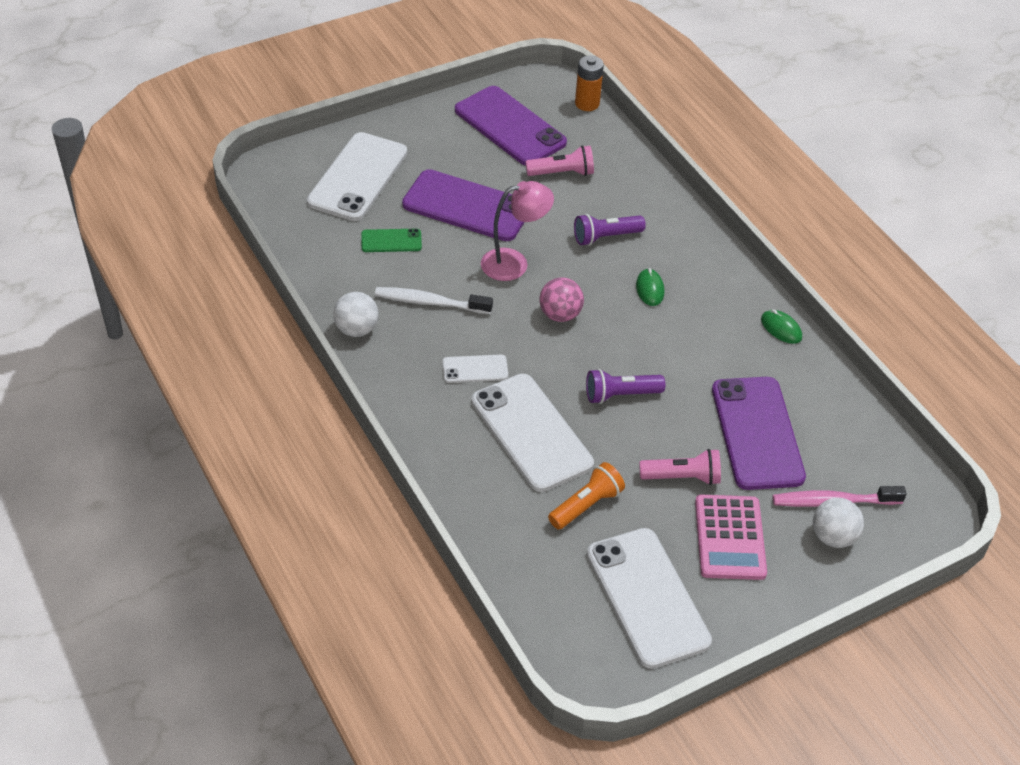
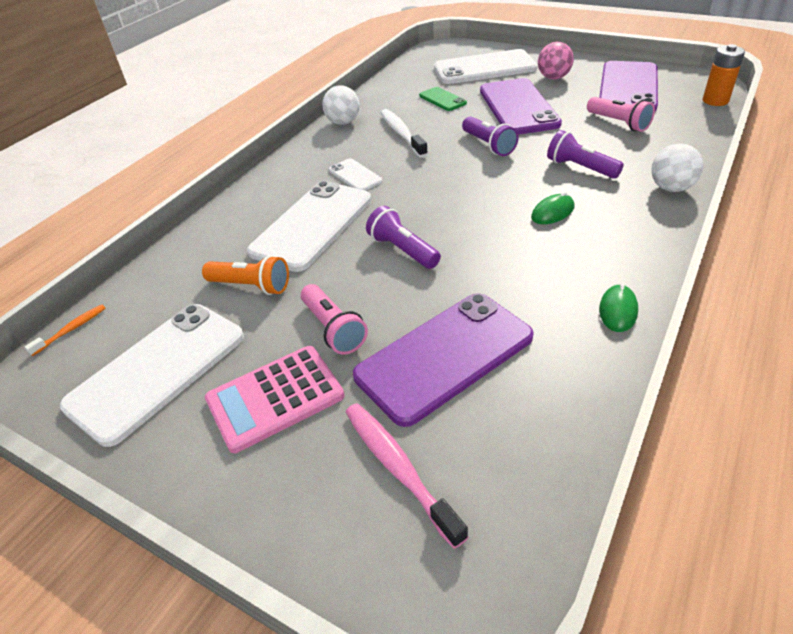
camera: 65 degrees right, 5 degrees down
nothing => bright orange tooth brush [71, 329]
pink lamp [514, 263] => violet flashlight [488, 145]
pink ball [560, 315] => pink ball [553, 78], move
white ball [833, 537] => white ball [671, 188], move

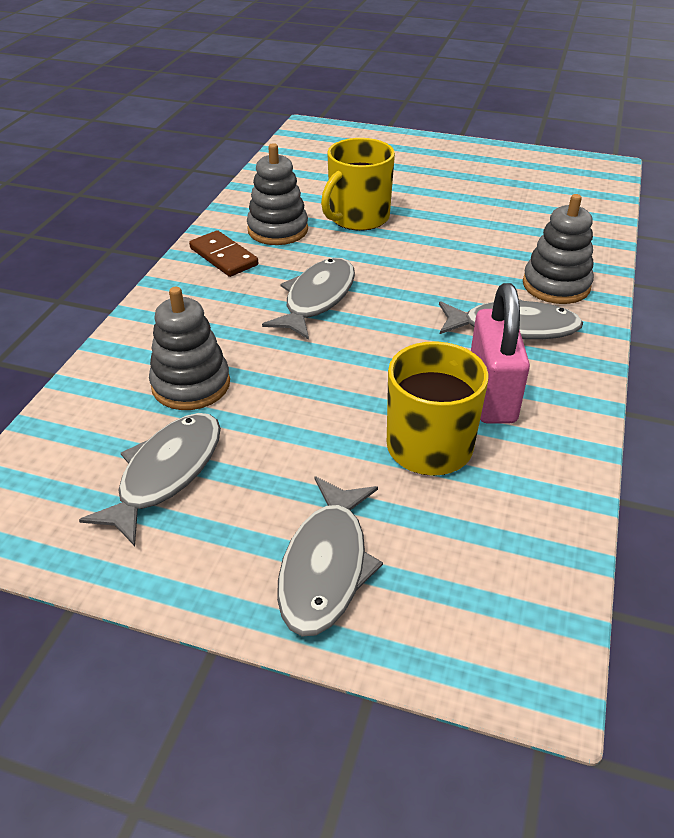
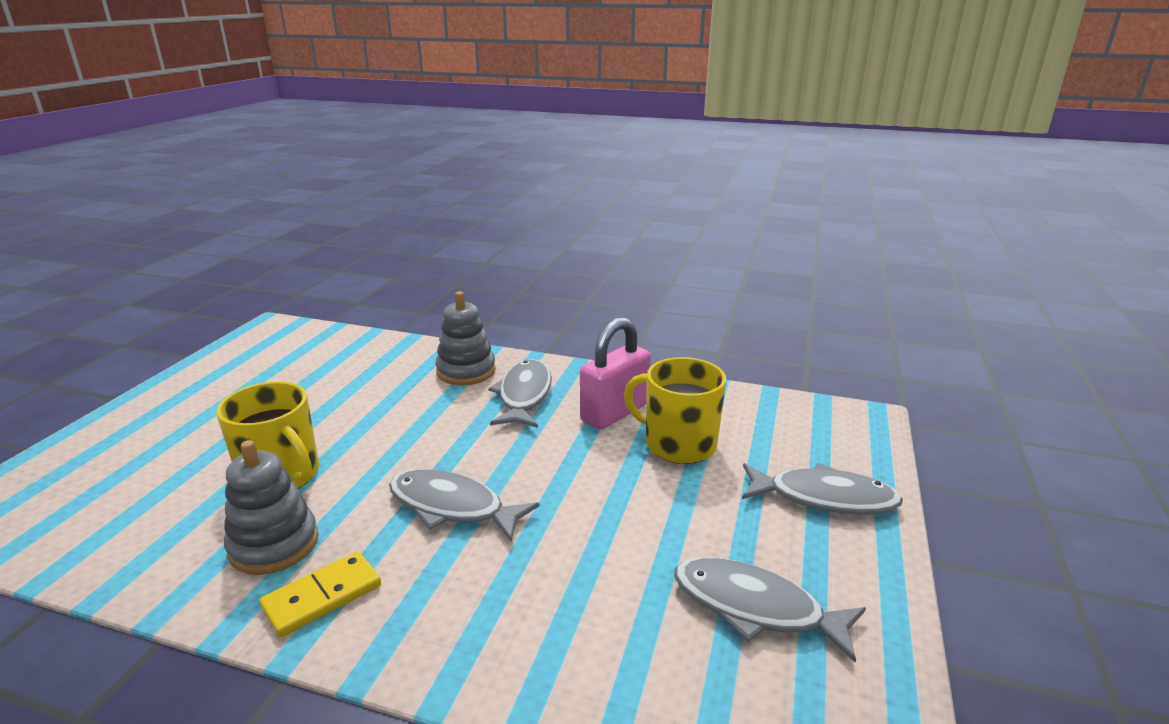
camera: 90 degrees left, 15 degrees down
brown domino [223, 257] => bright yellow domino [323, 597]
pink padlock [491, 395] => pink padlock [614, 413], 45 degrees counterclockwise
grey stacking rings [191, 385] => nothing

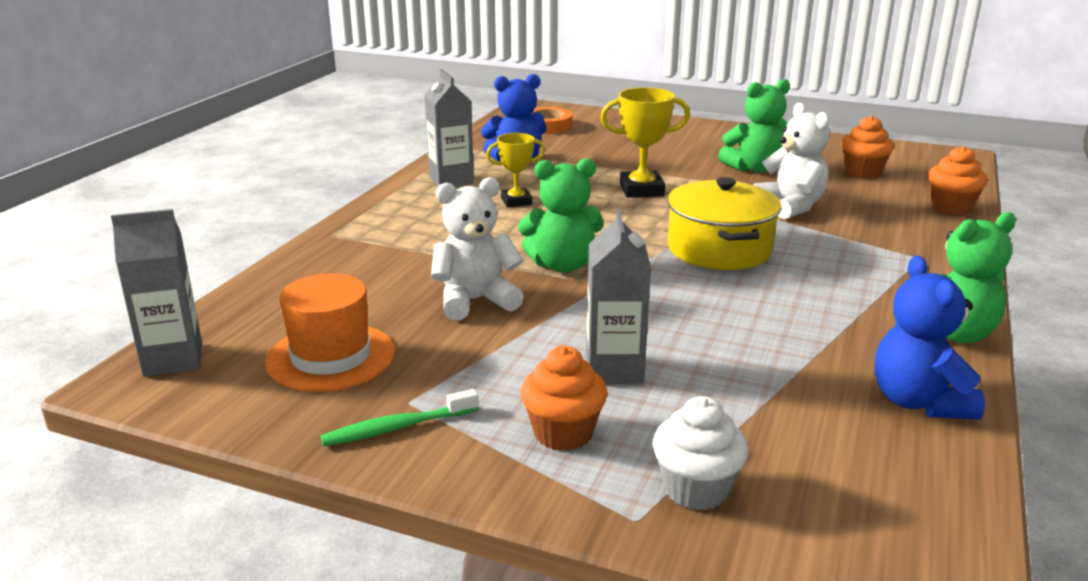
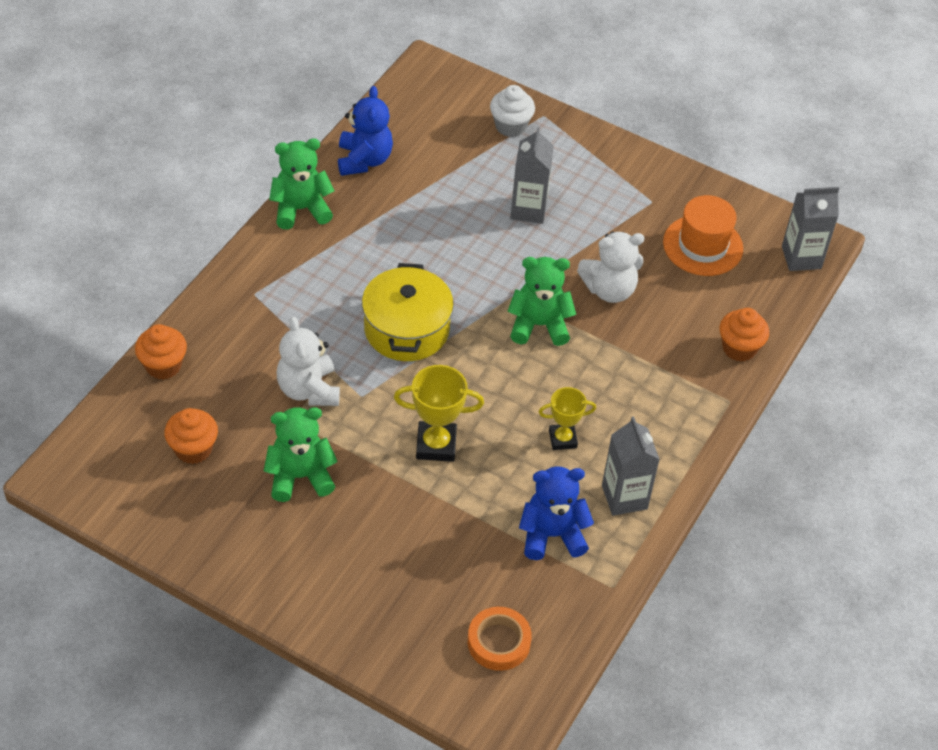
camera: 175 degrees left, 25 degrees up
bright orange cupcake [563, 433] => bright orange cupcake [739, 348], move
emerald tooth brush [397, 428] => nothing

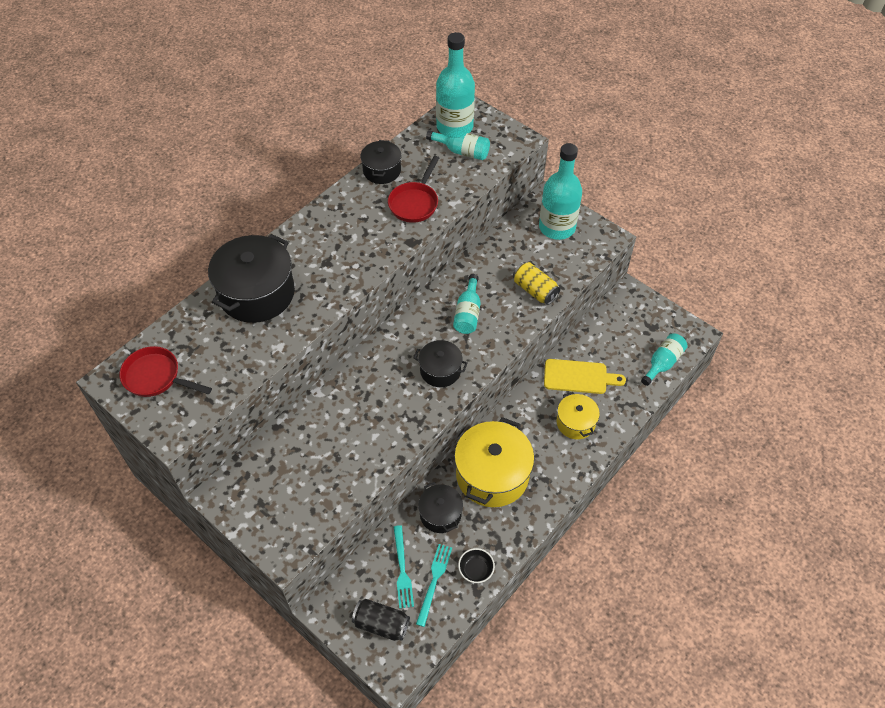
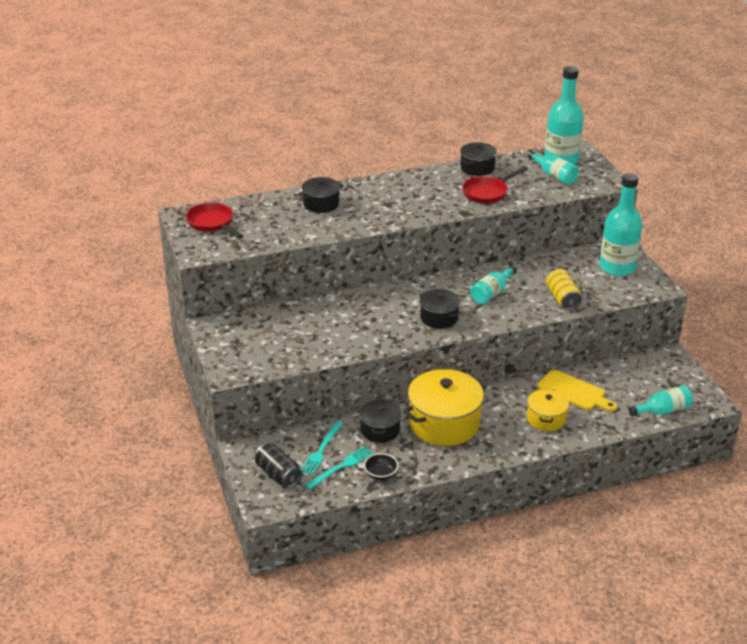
camera: 30 degrees right, 20 degrees down
black pot [257, 293] => black pot [321, 204], x0.55

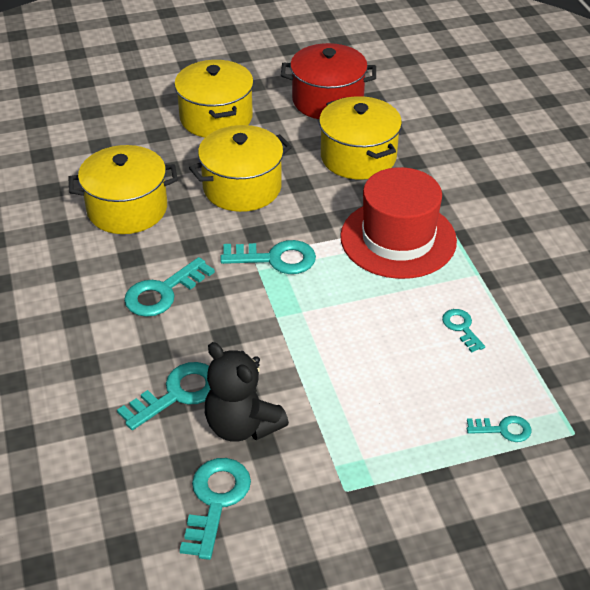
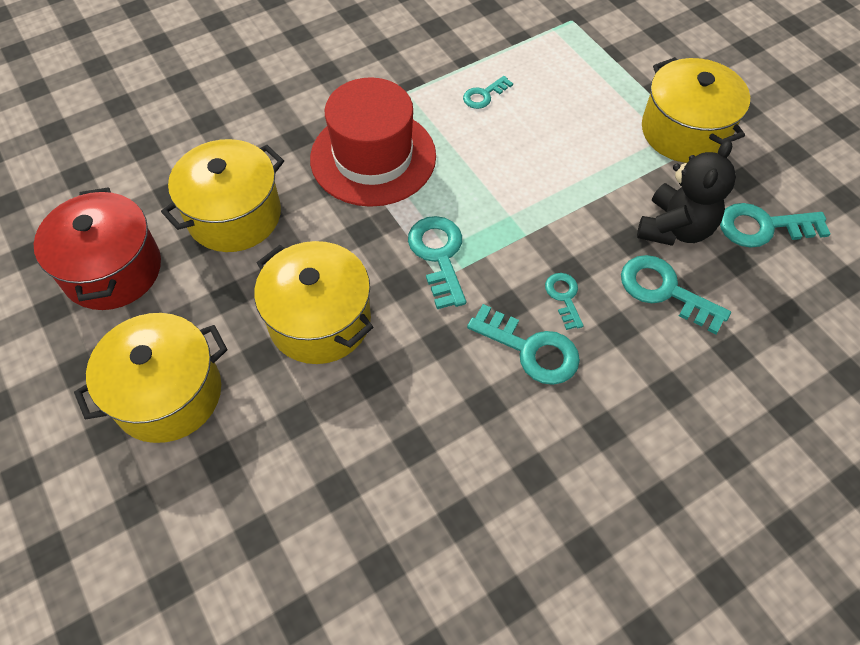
camera: 105 degrees left, 15 degrees up
aqua latchkey [503, 429] => aqua latchkey [564, 297], move
bright yellow pot [127, 209] => bright yellow pot [684, 131], move

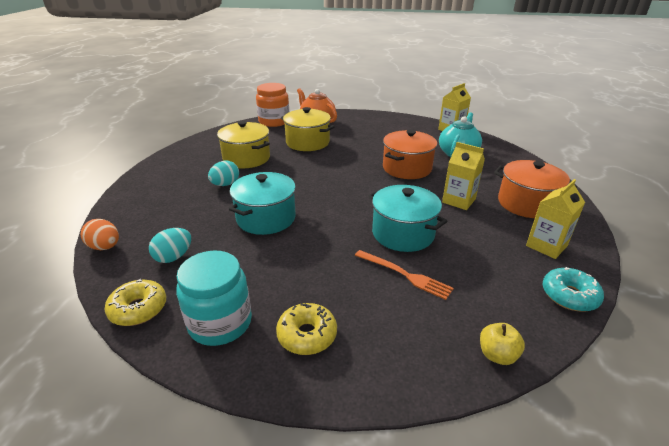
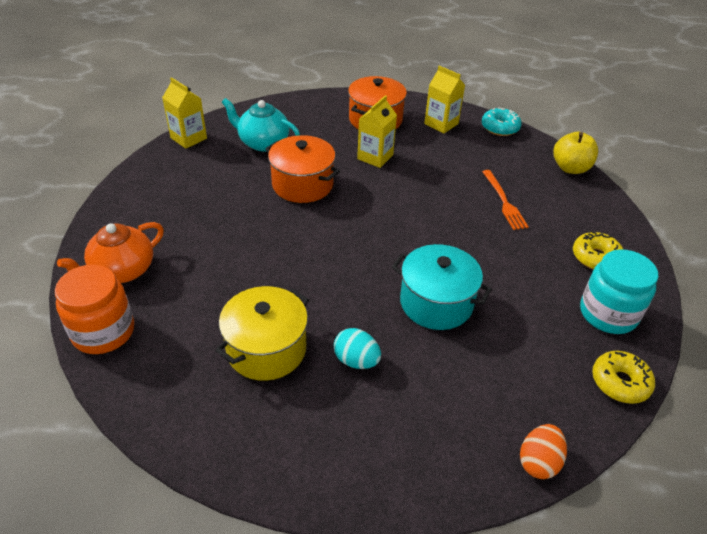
camera: 95 degrees left, 10 degrees up
bright orange dinner fork [404, 275] => bright orange dinner fork [503, 201], 135 degrees clockwise
bright yellow toy apple [497, 355] => bright yellow toy apple [570, 168], x1.53
aqua egg shape [173, 257] => nothing
bright yellow pot [307, 142] => nothing
aqua pot [403, 233] => nothing

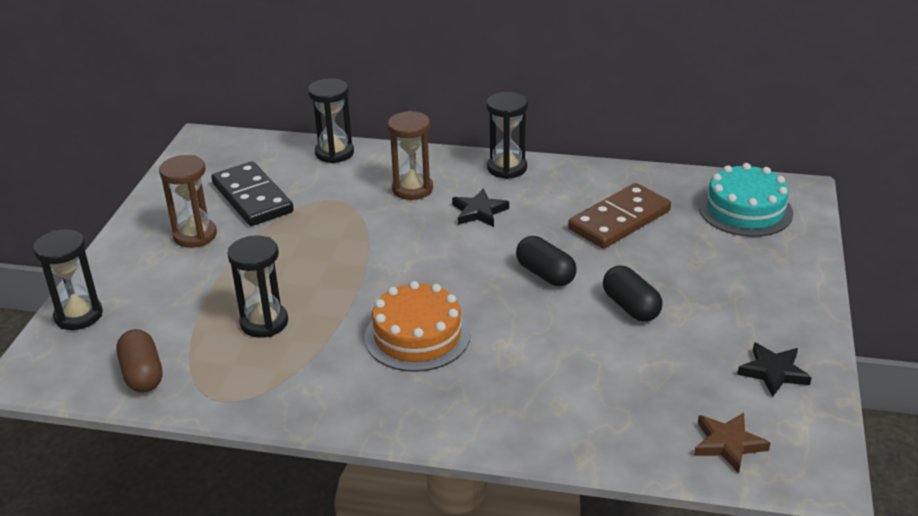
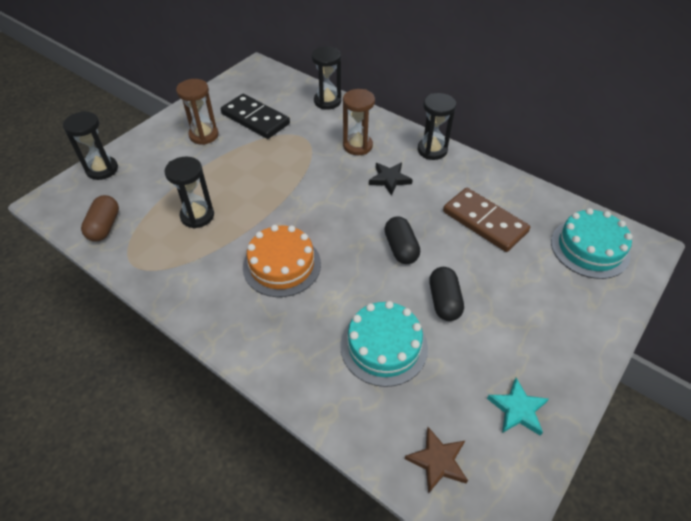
camera: 25 degrees right, 15 degrees up
black domino [252, 198] => black domino [255, 119], 45 degrees counterclockwise
nothing => aqua layer cake [383, 346]
brown domino [619, 220] => brown domino [484, 222], 60 degrees clockwise
black star [773, 372] => aqua star [517, 409]

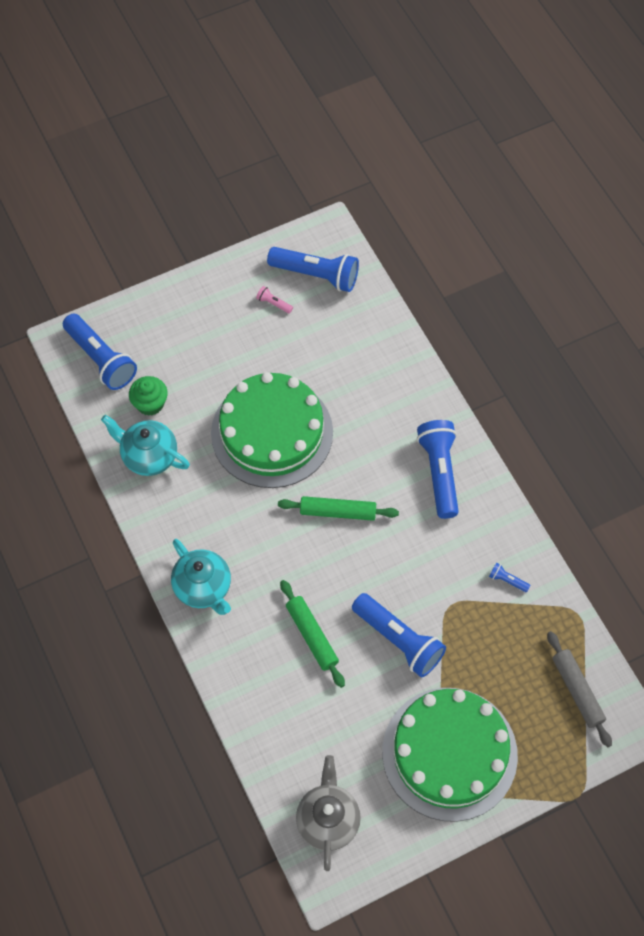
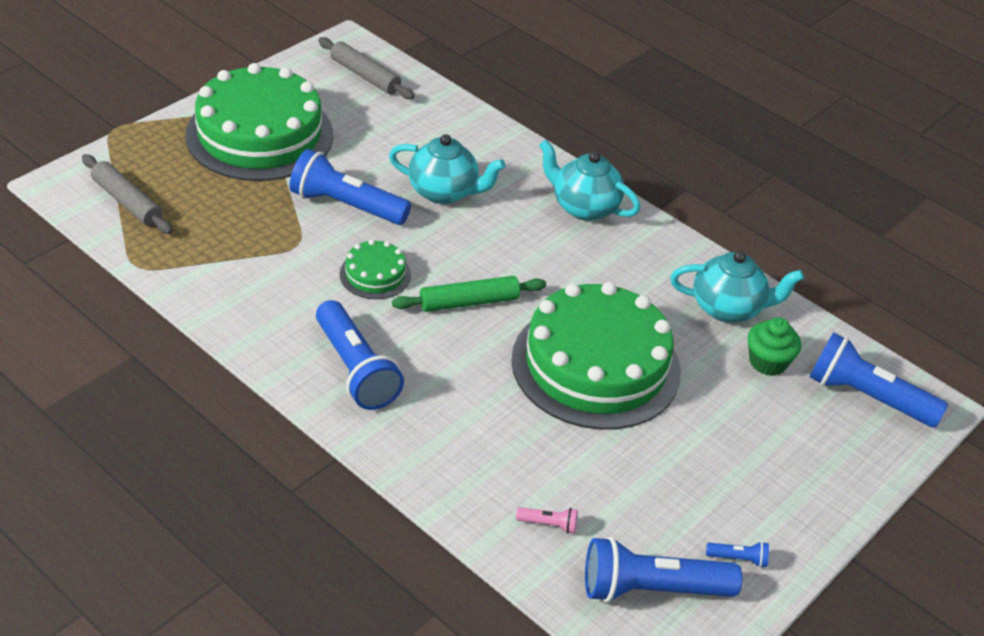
camera: 155 degrees right, 20 degrees down
grey teapot [328, 820] => grey dough roller [365, 76]
nothing => emerald layer cake [375, 274]
emerald dough roller [312, 636] => aqua teapot [444, 192]
pink flashlight [273, 303] => pink flashlight [548, 524], move
royal blue flashlight [507, 580] => royal blue flashlight [738, 559], move

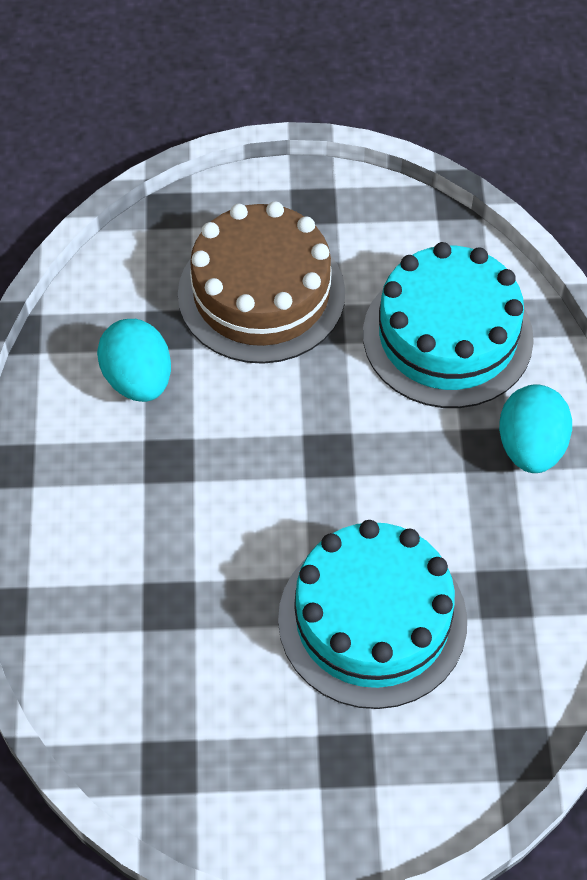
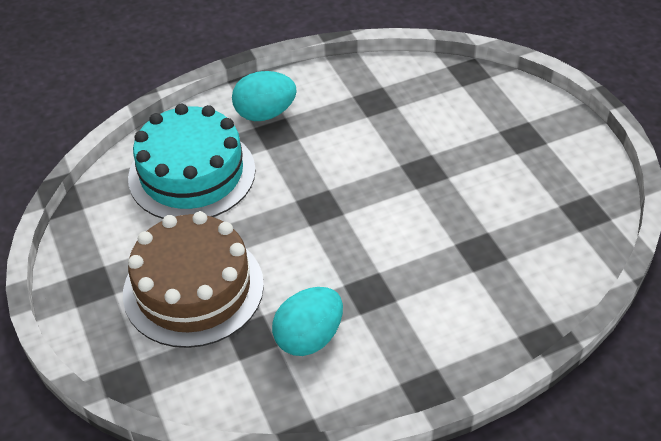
camera: 110 degrees left, 10 degrees down
aqua layer cake [372, 620] => nothing

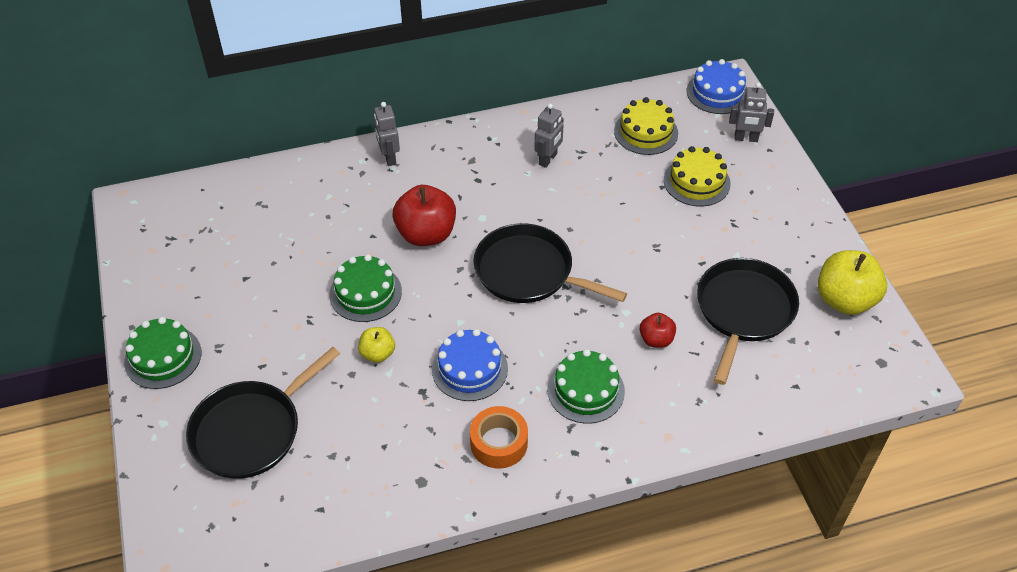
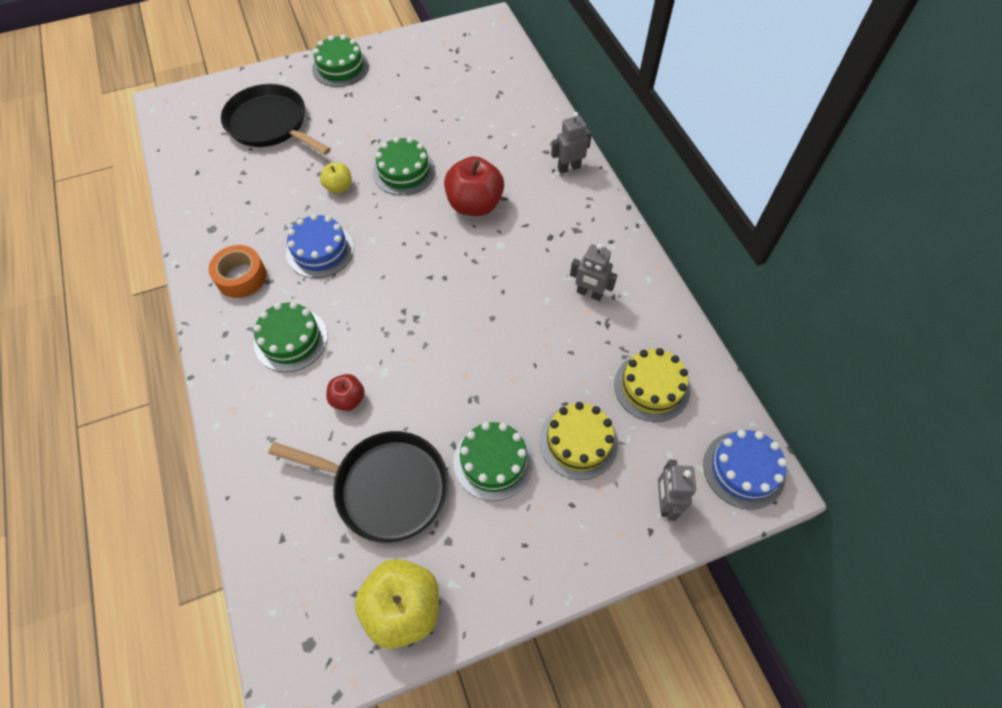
camera: 85 degrees right, 10 degrees up
nothing => emerald layer cake [493, 461]
black pan [529, 272] => nothing

